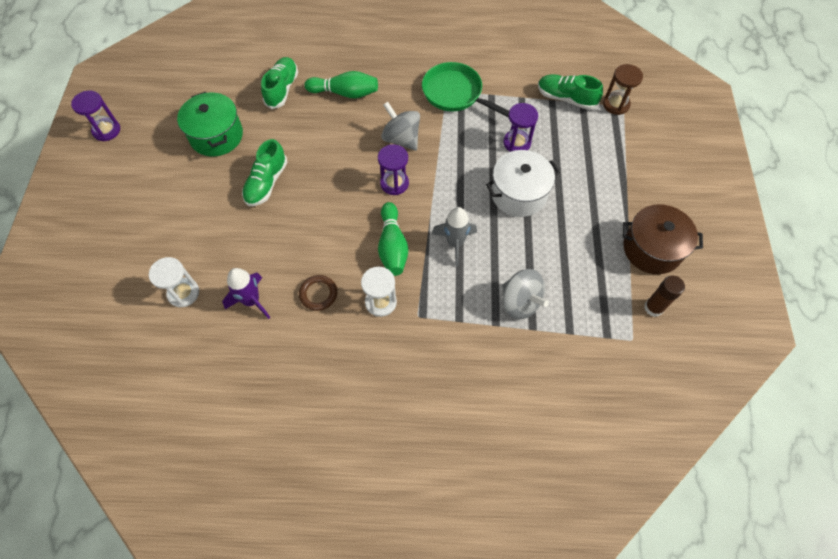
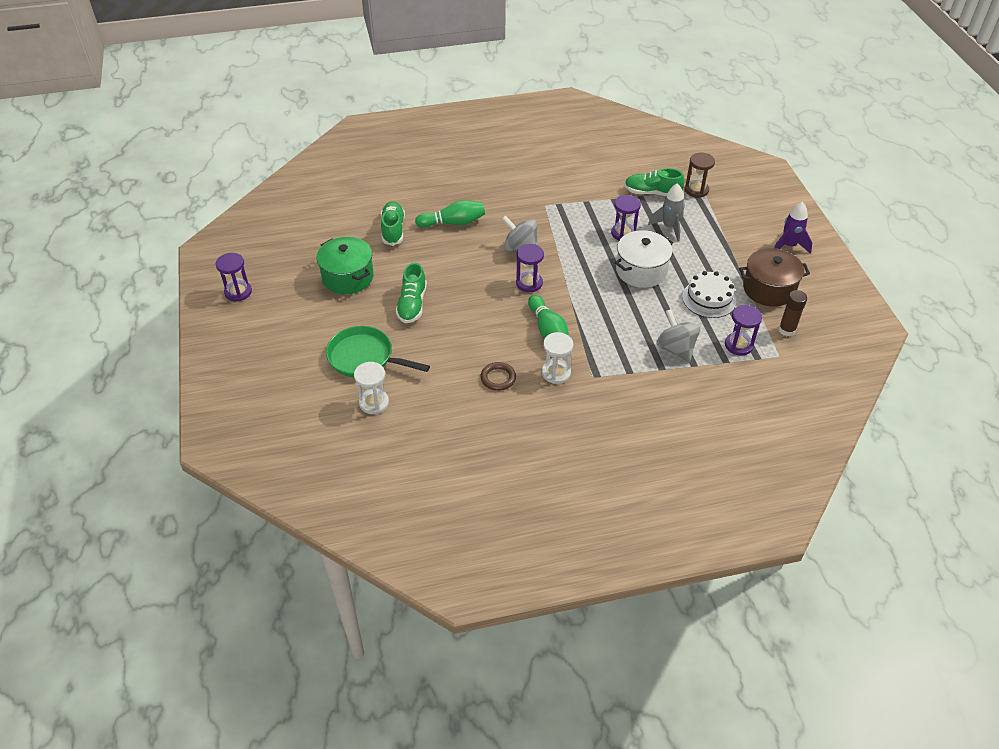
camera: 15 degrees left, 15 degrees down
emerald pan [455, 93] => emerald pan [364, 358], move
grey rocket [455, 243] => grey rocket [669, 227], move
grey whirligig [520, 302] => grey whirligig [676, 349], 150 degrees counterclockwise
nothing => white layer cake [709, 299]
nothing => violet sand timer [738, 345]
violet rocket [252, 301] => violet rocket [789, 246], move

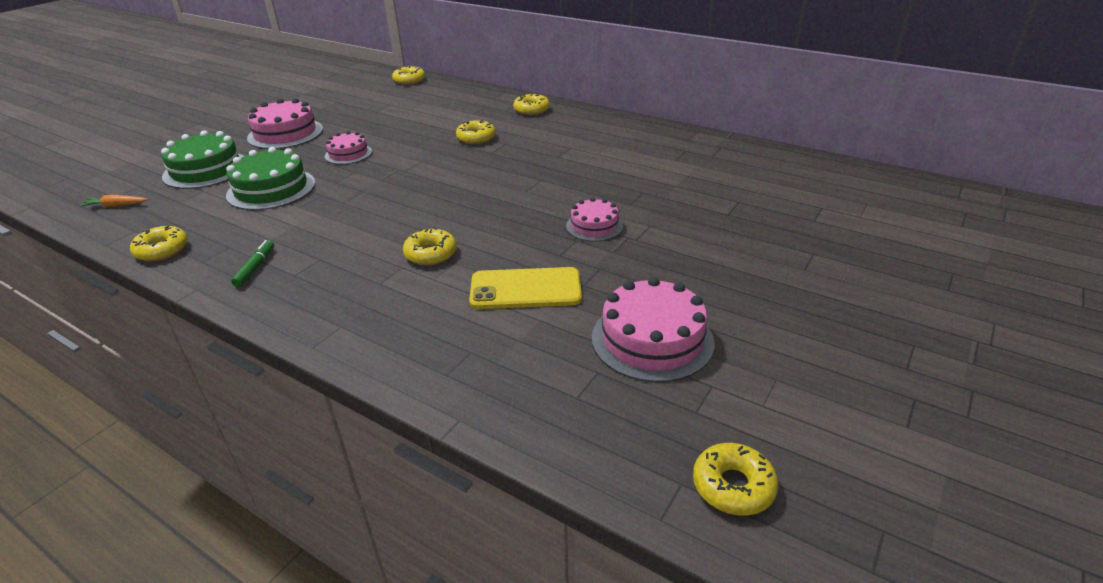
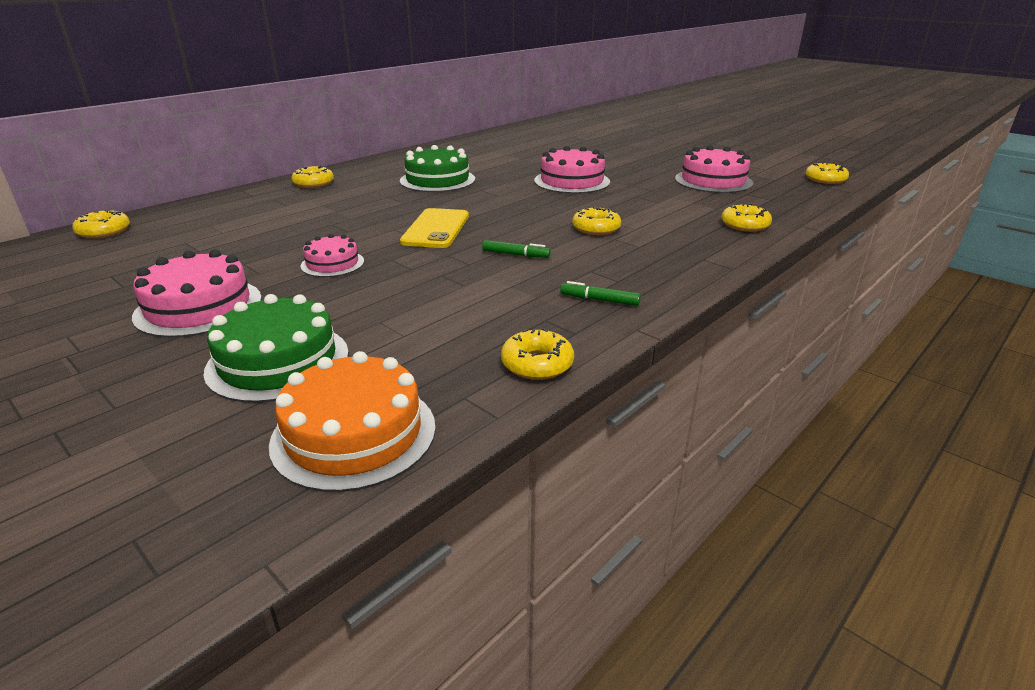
camera: 80 degrees left, 5 degrees down
bright orange carrot [116, 205] => bright orange layer cake [354, 434]
emerald layer cake [271, 189] => emerald layer cake [437, 180], move
bright yellow mobile phone [525, 289] => bright yellow mobile phone [436, 229], move
nothing => emerald marker [515, 255]
pink layer cake [594, 226] => pink layer cake [572, 181], x1.68
bright yellow doughnut [476, 138] => bright yellow doughnut [745, 225], move

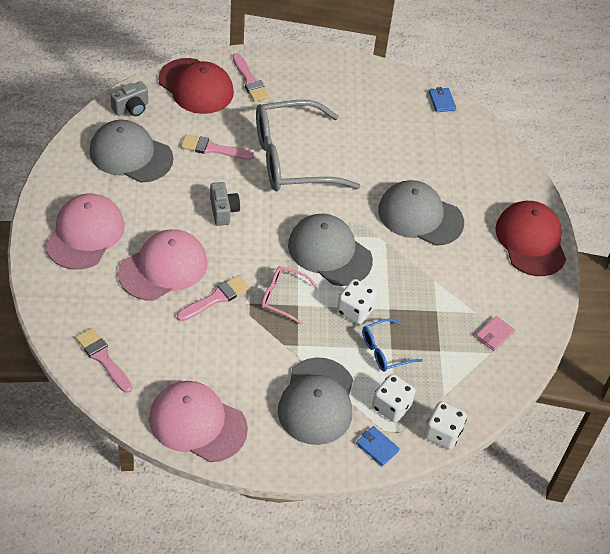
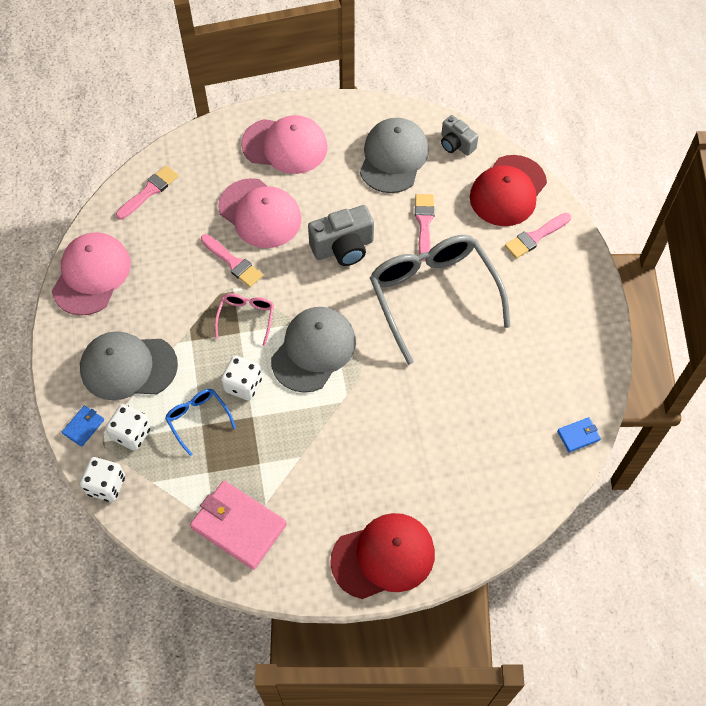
camera: 85 degrees right, 10 degrees up
pink wallet [494, 334] => pink wallet [238, 526], x2.13
grey camera [223, 211] => grey camera [343, 248], x1.58
grey baseball cap [420, 216] => nothing

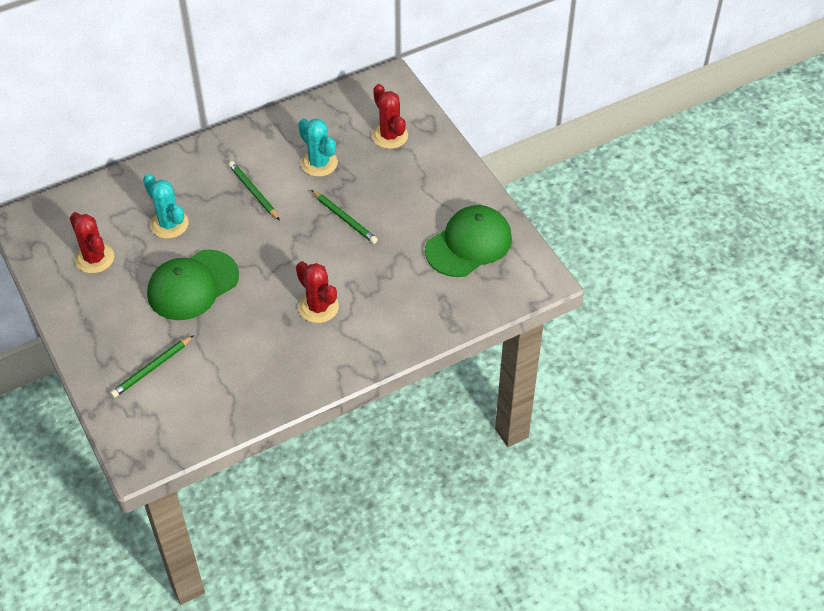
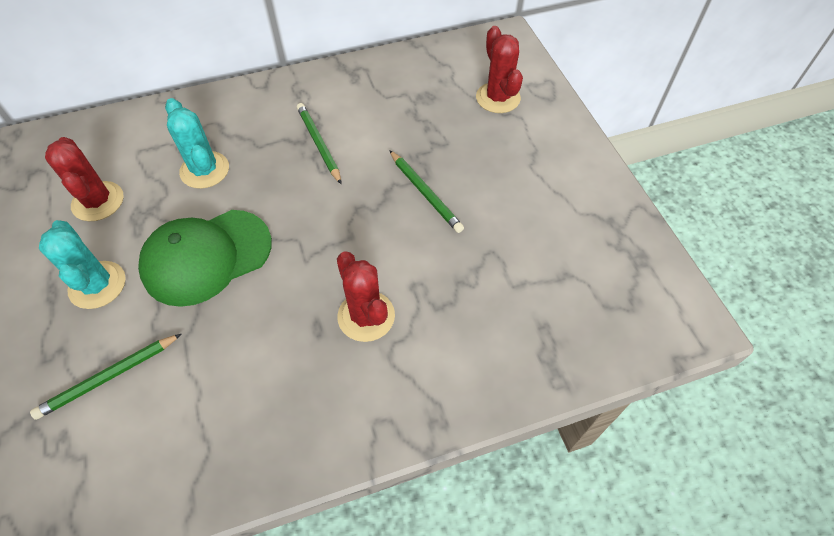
camera: 10 degrees right, 5 degrees up
aqua prickly plant [319, 163] => aqua prickly plant [97, 285], move
emerald baseball cap [469, 244] => nothing

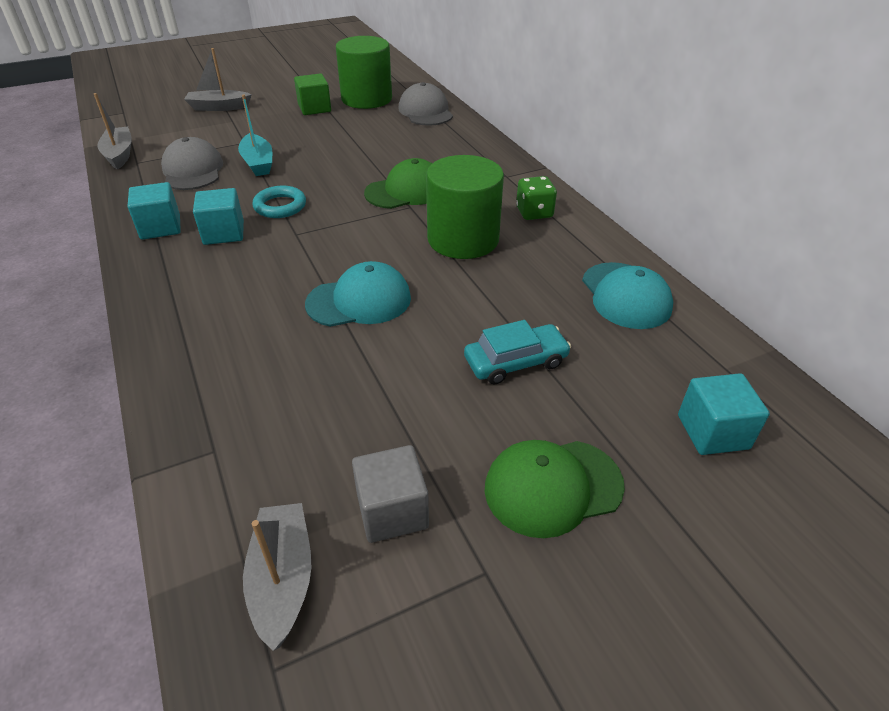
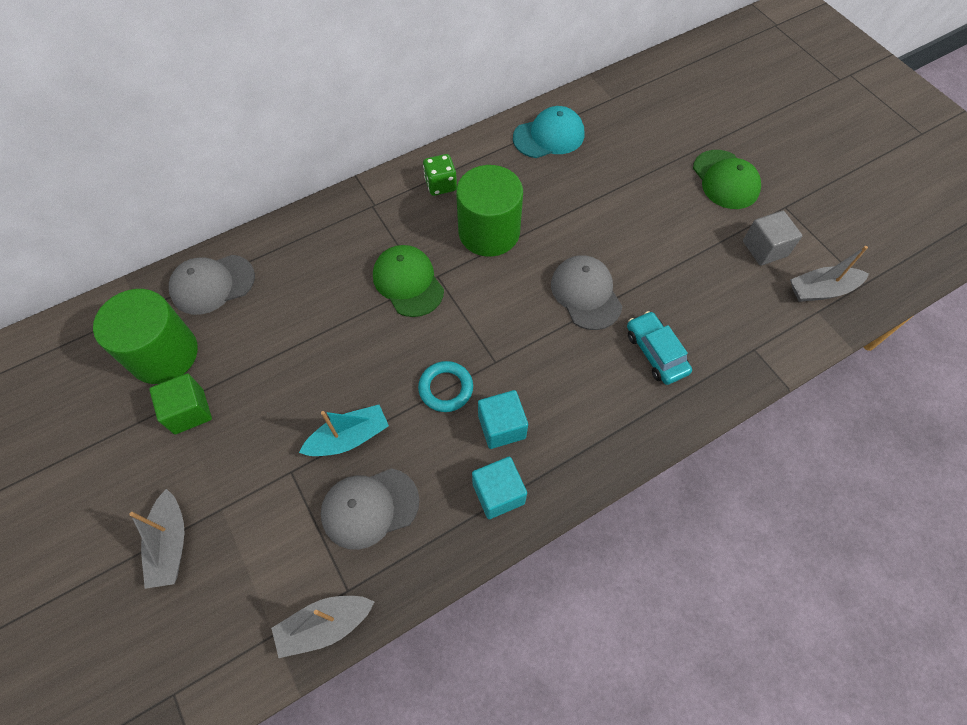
camera: 95 degrees left, 20 degrees up
aqua baseball cap [359, 301] => grey baseball cap [586, 294]
aqua toy car [515, 362] => aqua toy car [656, 352], move
aqua solid cube [713, 432] => nothing

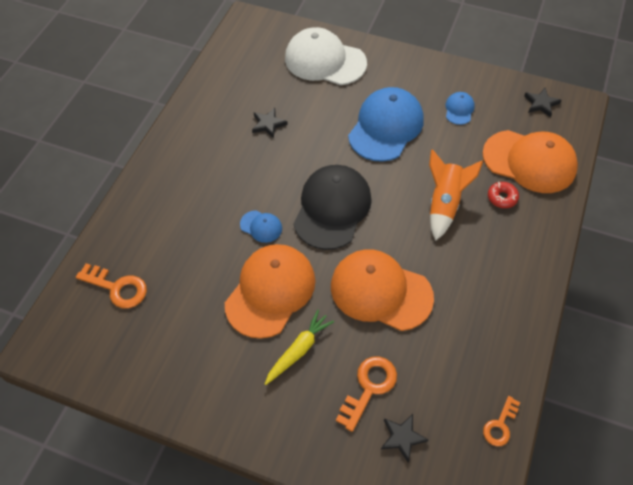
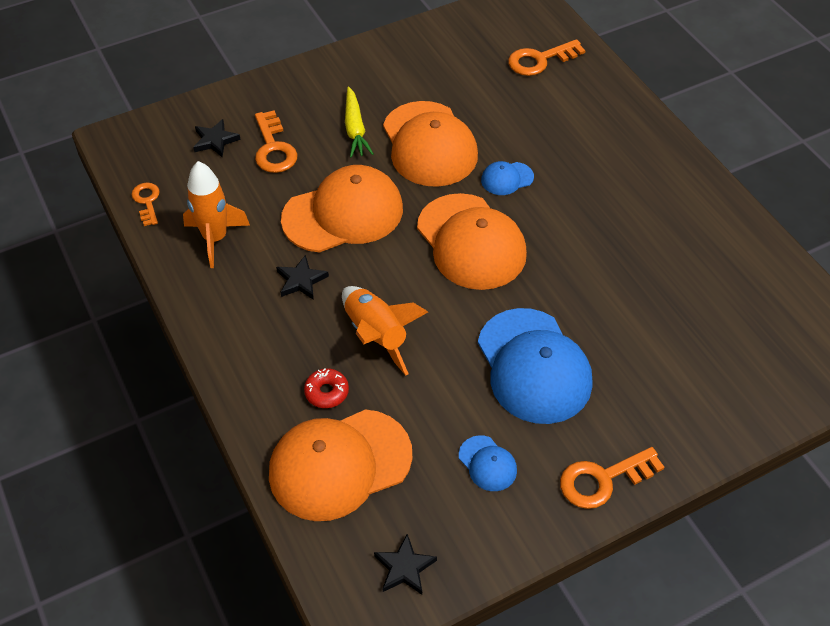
camera: 130 degrees right, 5 degrees down
nothing => bright orange rocket [215, 239]
black star [268, 124] => black star [301, 280], move
black baseball cap [332, 208] => bright orange baseball cap [471, 242]
nothing => bright orange latchkey [602, 479]
white baseball cap [325, 61] => nothing

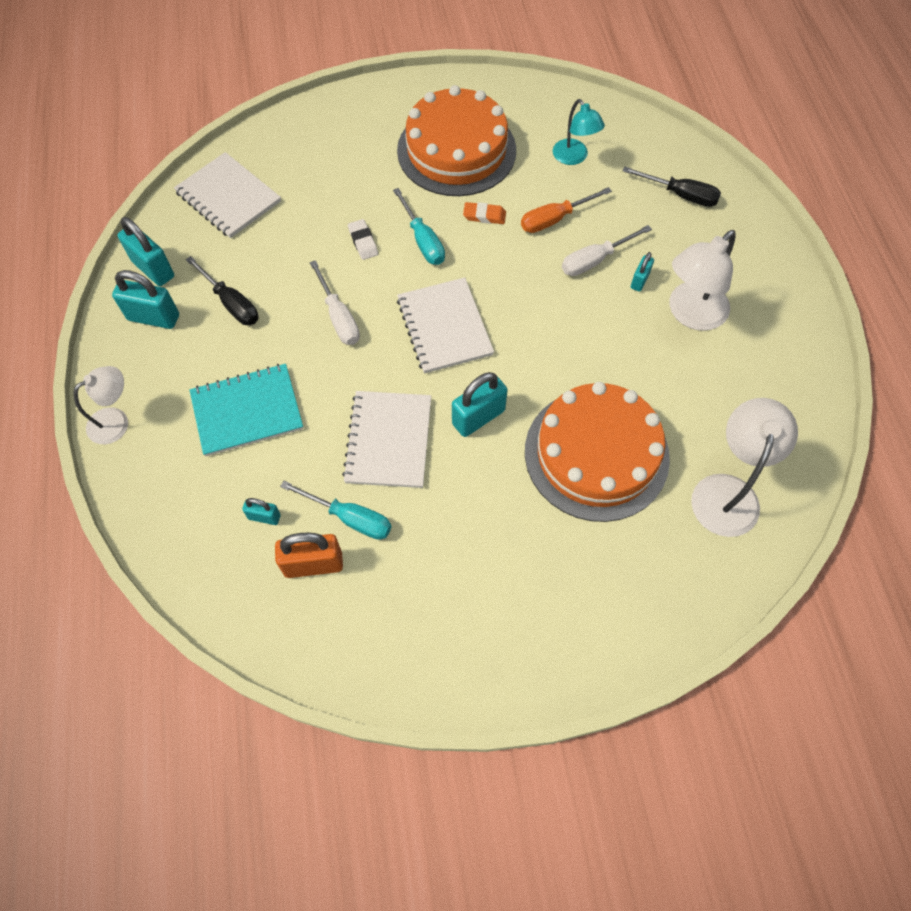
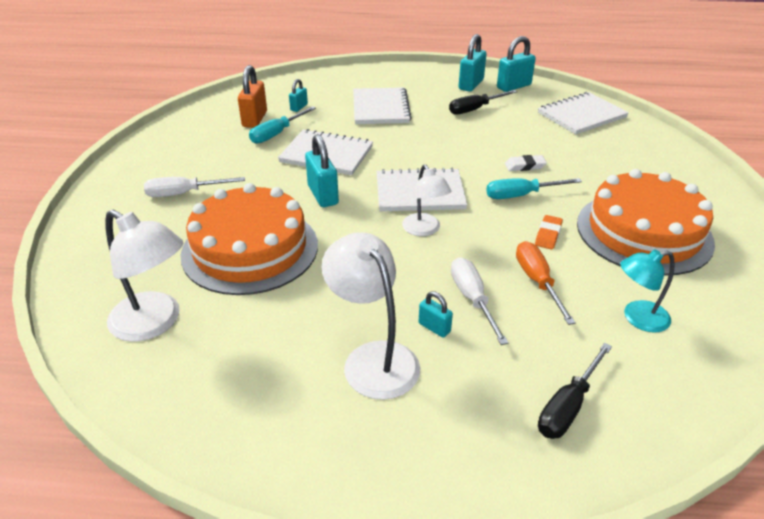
camera: 105 degrees right, 25 degrees down
white flat screwdriver [339, 317] => white flat screwdriver [184, 193], move
aqua notepad [247, 411] => white notepad [380, 108]
white lamp [116, 421] => white lamp [424, 230], move

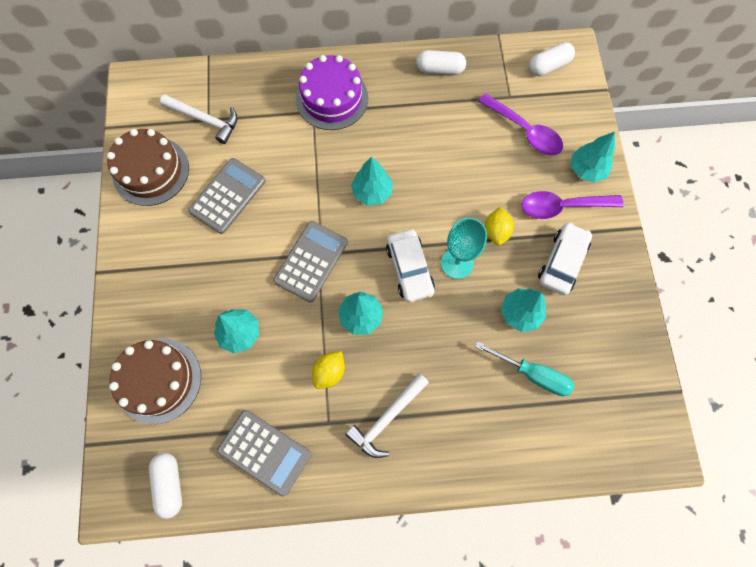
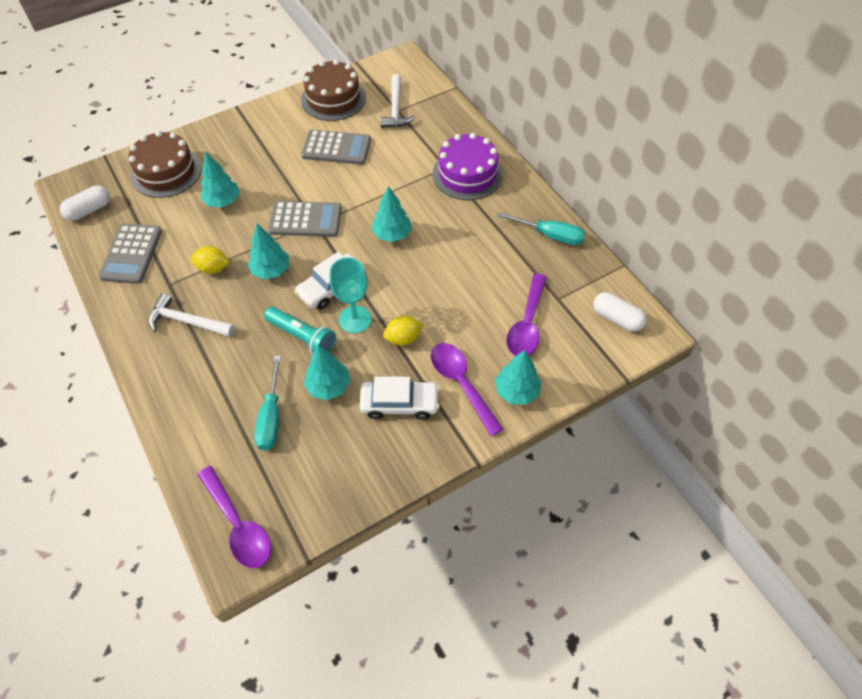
camera: 65 degrees right, 15 degrees down
nothing => violet teaspoon [238, 525]
nothing => aqua flashlight [302, 337]
white capsule [440, 69] => aqua flat screwdriver [550, 235]

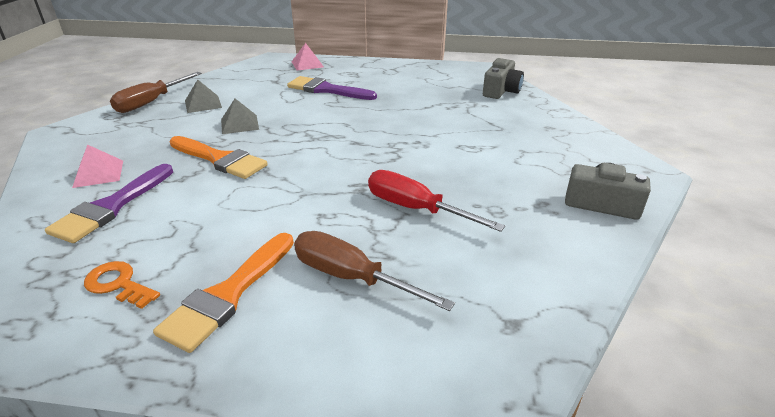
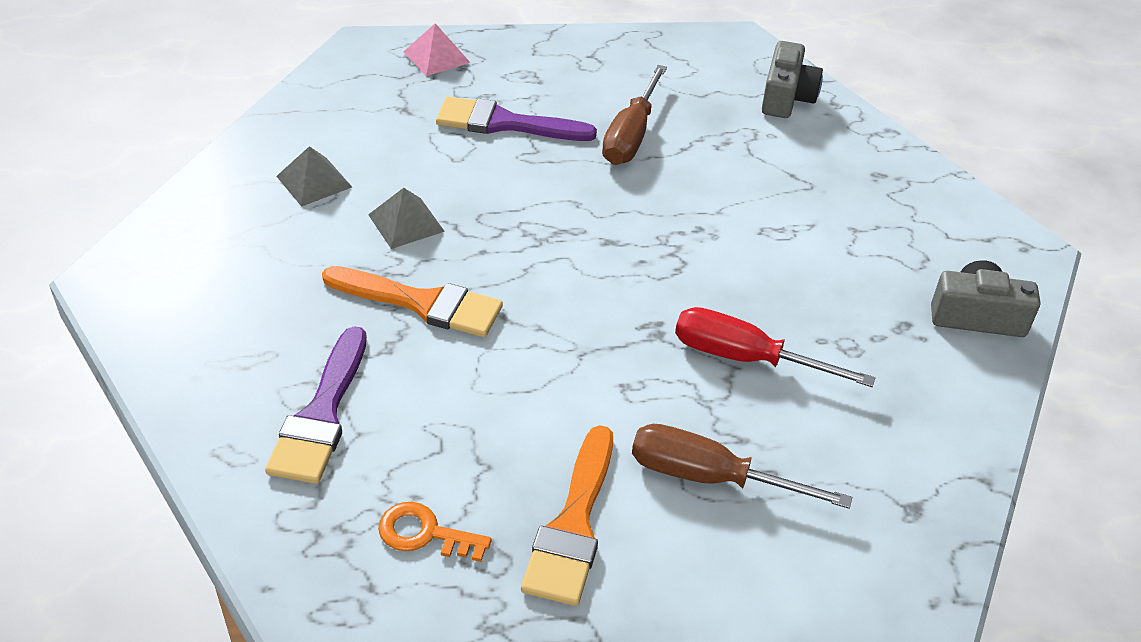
camera: 15 degrees left, 10 degrees up
brown flat screwdriver [151, 102] => brown flat screwdriver [631, 136], move
pink pyramid shape [98, 173] => nothing

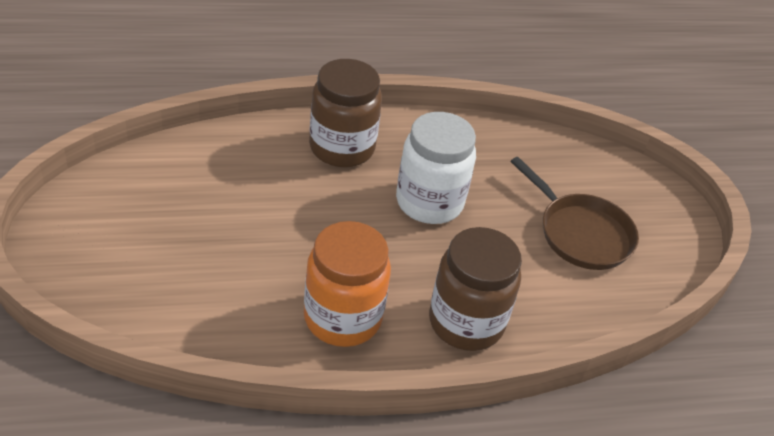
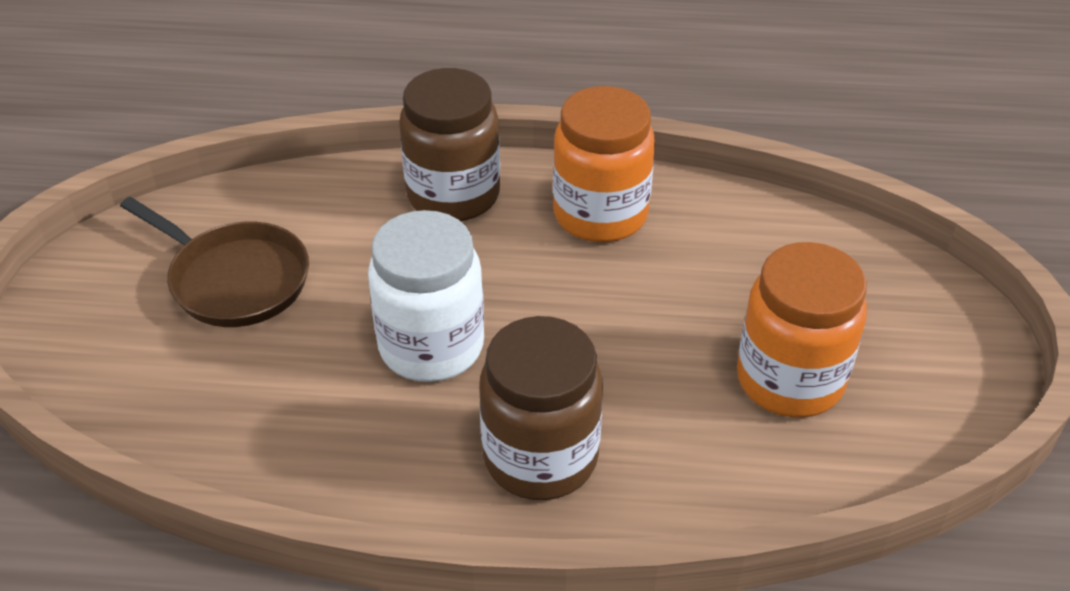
camera: 160 degrees left, 0 degrees up
brown pan [581, 233] => brown pan [234, 279], 150 degrees clockwise
nothing => bright orange preserve jar [789, 380]

